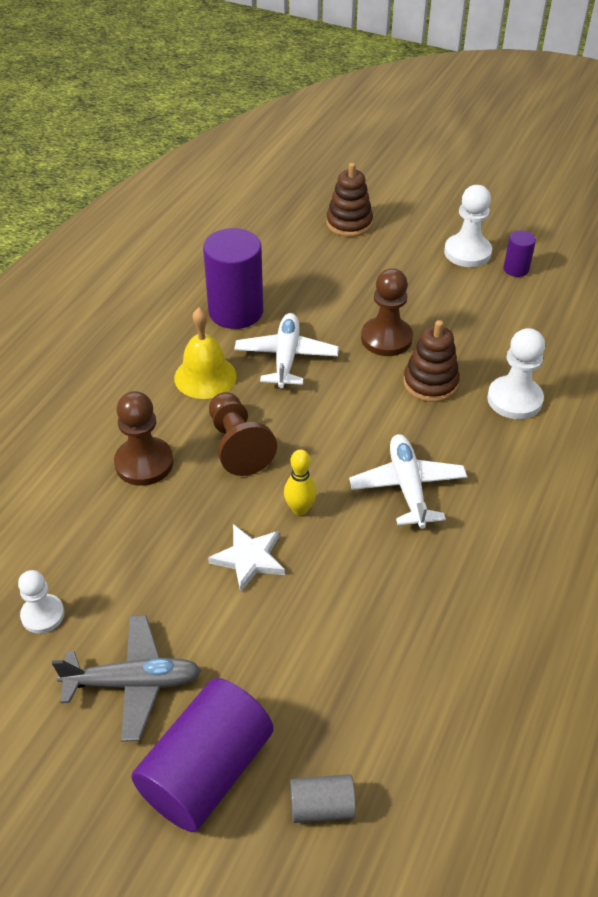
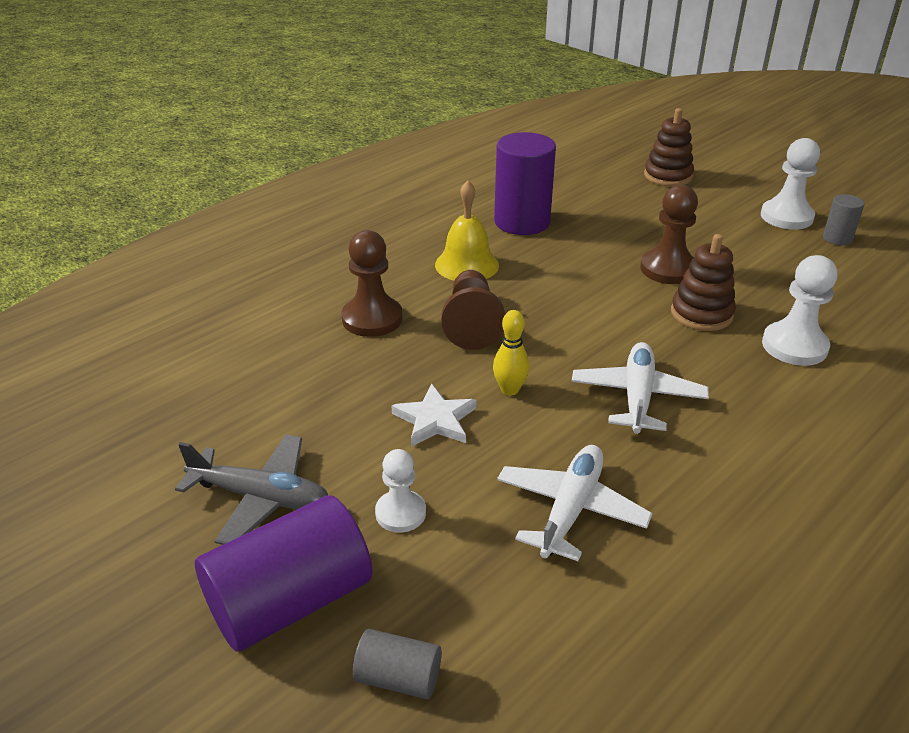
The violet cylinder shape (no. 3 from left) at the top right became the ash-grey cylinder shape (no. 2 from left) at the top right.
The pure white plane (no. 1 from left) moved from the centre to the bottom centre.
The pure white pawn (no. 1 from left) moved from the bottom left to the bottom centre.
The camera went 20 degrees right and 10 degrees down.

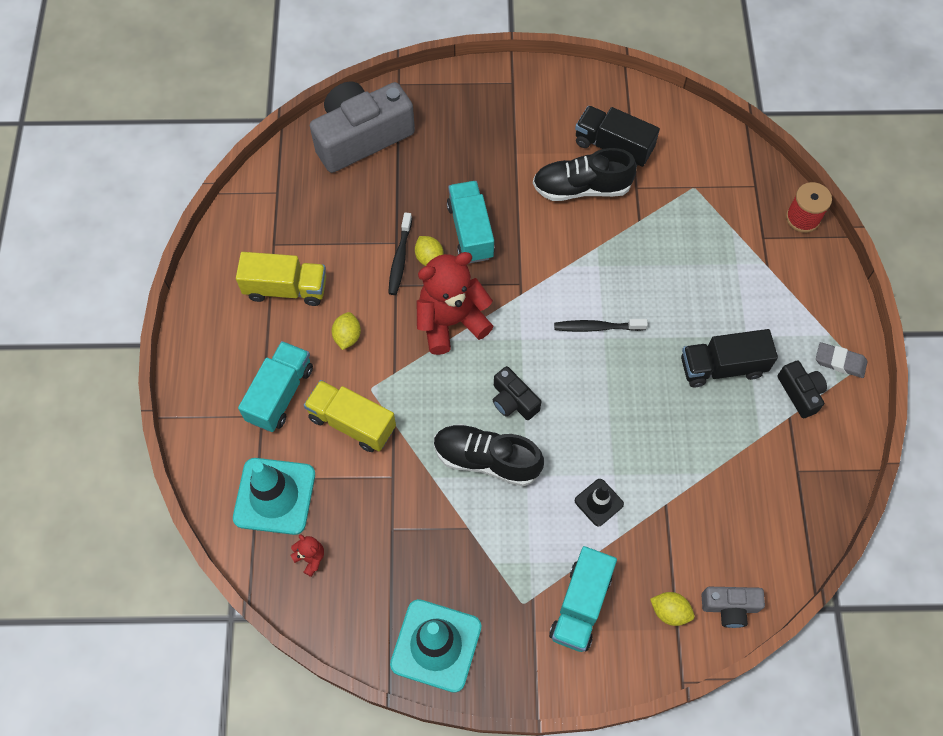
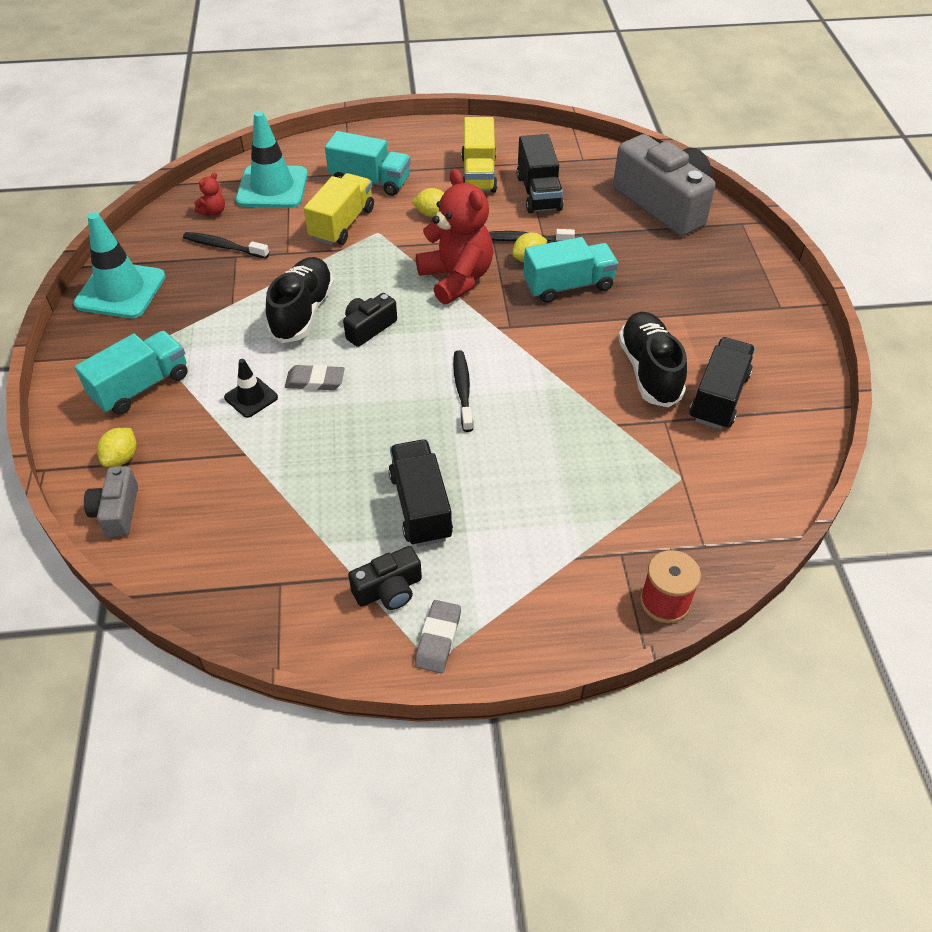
The aqua truck (no. 3 from left in the first image) at the bottom centre turned 120 degrees clockwise.
The jet-black truck (no. 2 from left) at the top centre appeared.
The jet-black dental brush (no. 1 from left) at the top left appeared.
The ash-grey gum eraser (no. 1 from left) at the centre appeared.
The camera went 85 degrees right and 15 degrees down.

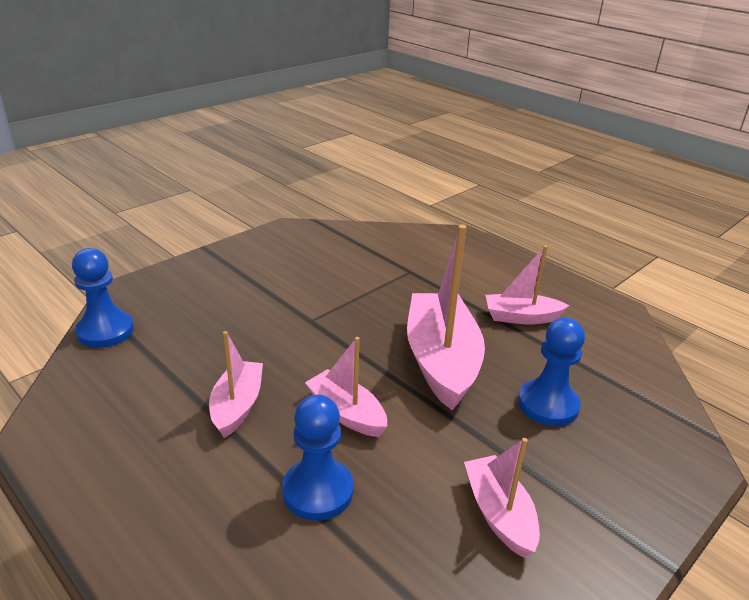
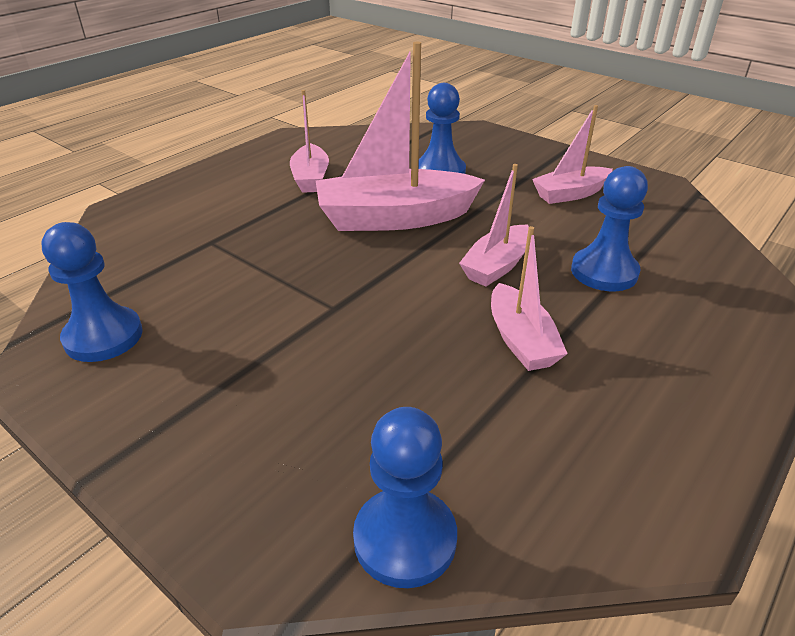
The pink toy boat (no. 1 from left in the first image) at the middle left turned 105 degrees counterclockwise.
The royal blue pawn (no. 1 from left) at the middle left appeared.
The camera went 95 degrees left and 5 degrees up.

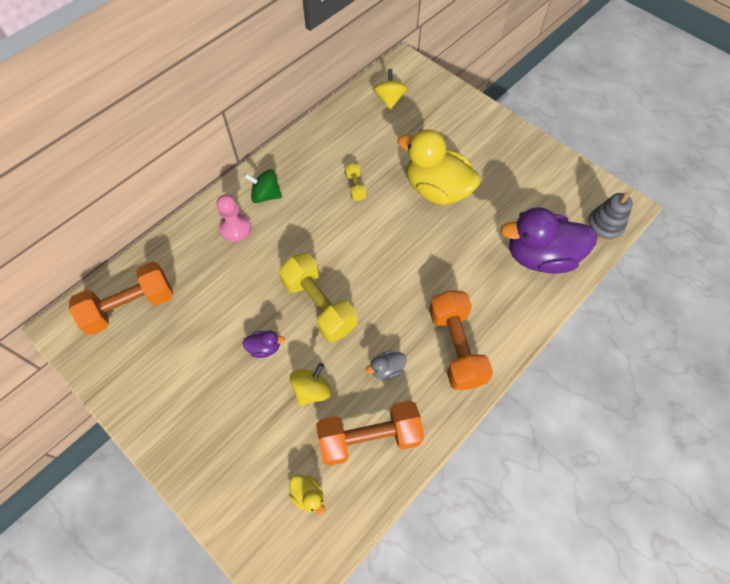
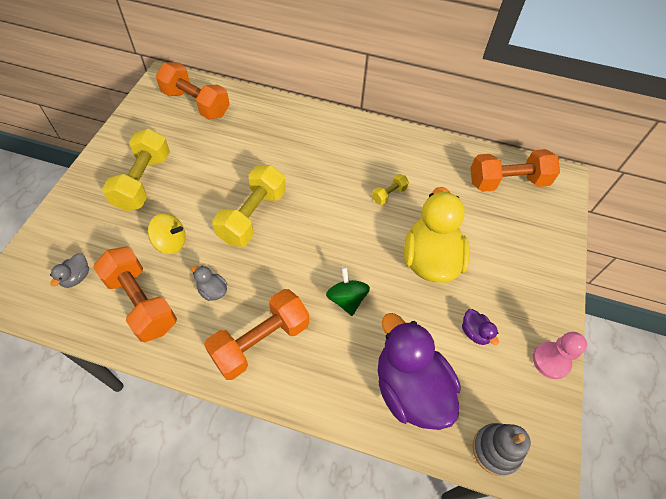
The bright yellow toy top (no. 2 from left) at the top centre was replaced by the orange dumbbell (no. 4 from left) at the middle right.
The leaf-green toy top moved from the top centre to the centre.
The pink pawn moved from the middle left to the bottom right.
The violet toy duck (no. 1 from left in the first image) moved from the centre to the middle right.
The bright yellow toy duck (no. 1 from left) at the bottom centre became the ash-grey toy duck (no. 1 from left) at the middle left.
The bright yellow dumbbell (no. 1 from left) at the middle left appeared.
The camera went 60 degrees right and 5 degrees down.

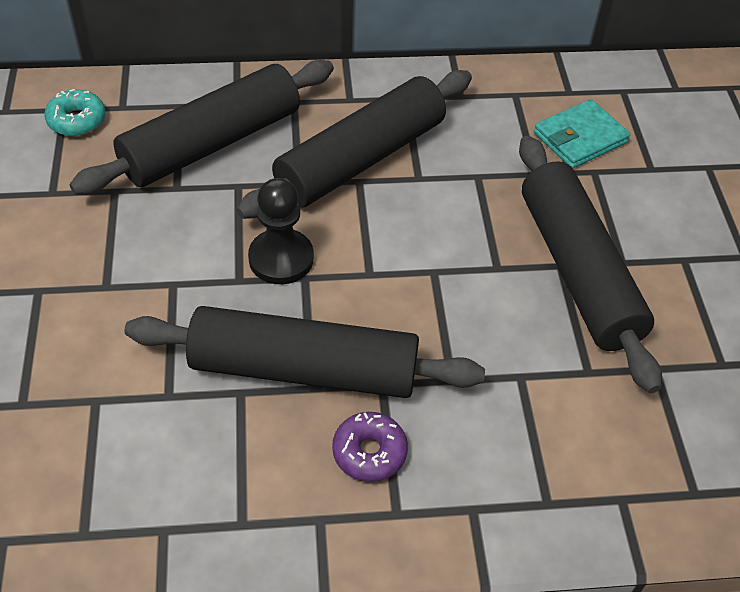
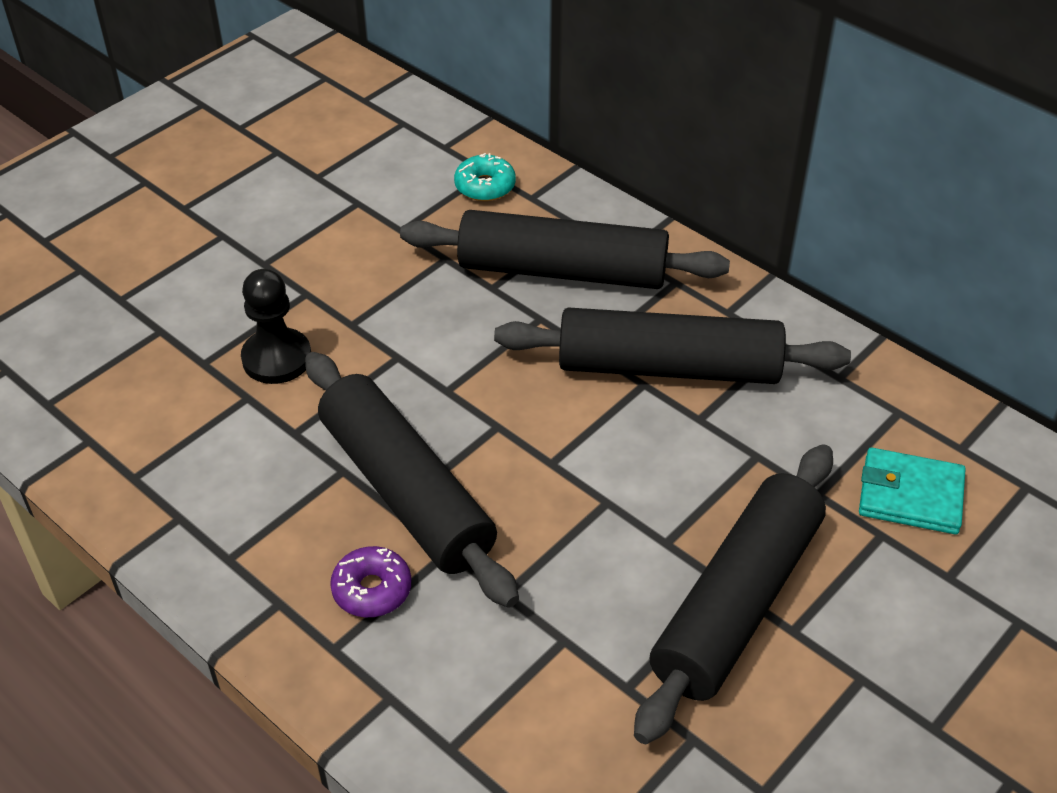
The jet-black pawn moved from the centre to the middle left.
The camera went 50 degrees right and 5 degrees down.

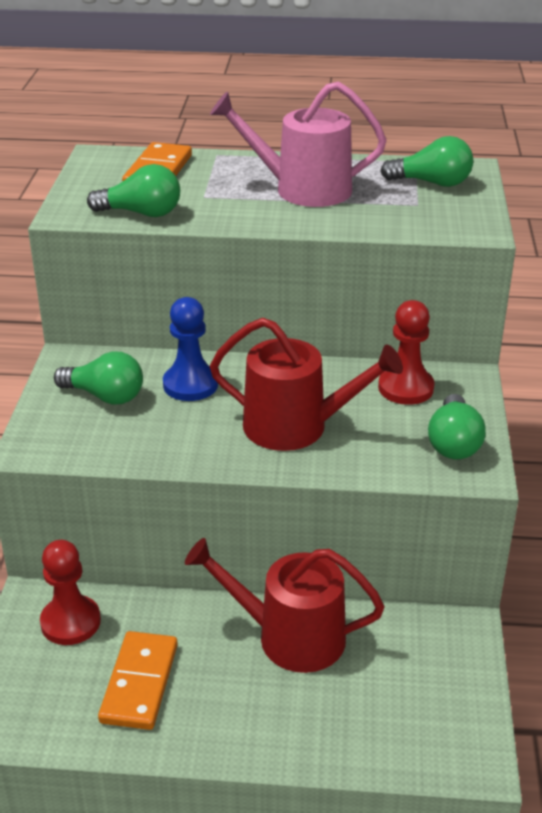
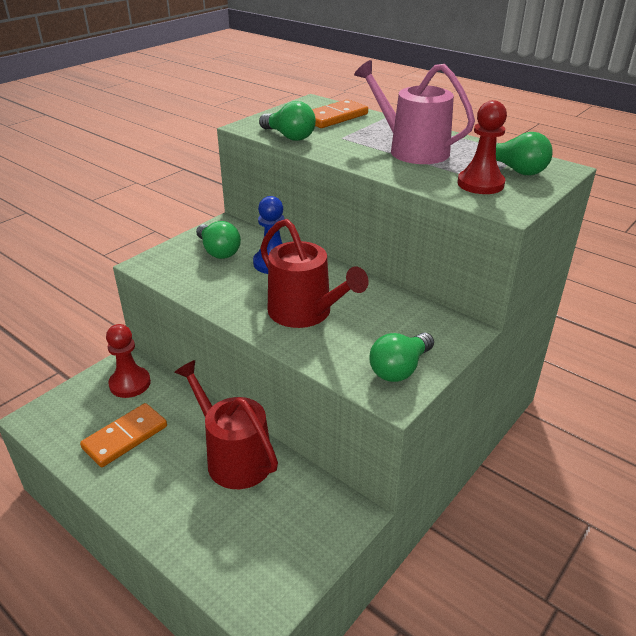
The scarlet pawn (no. 2 from left) moved from the middle right to the top right.
The camera went 35 degrees right and 0 degrees up.

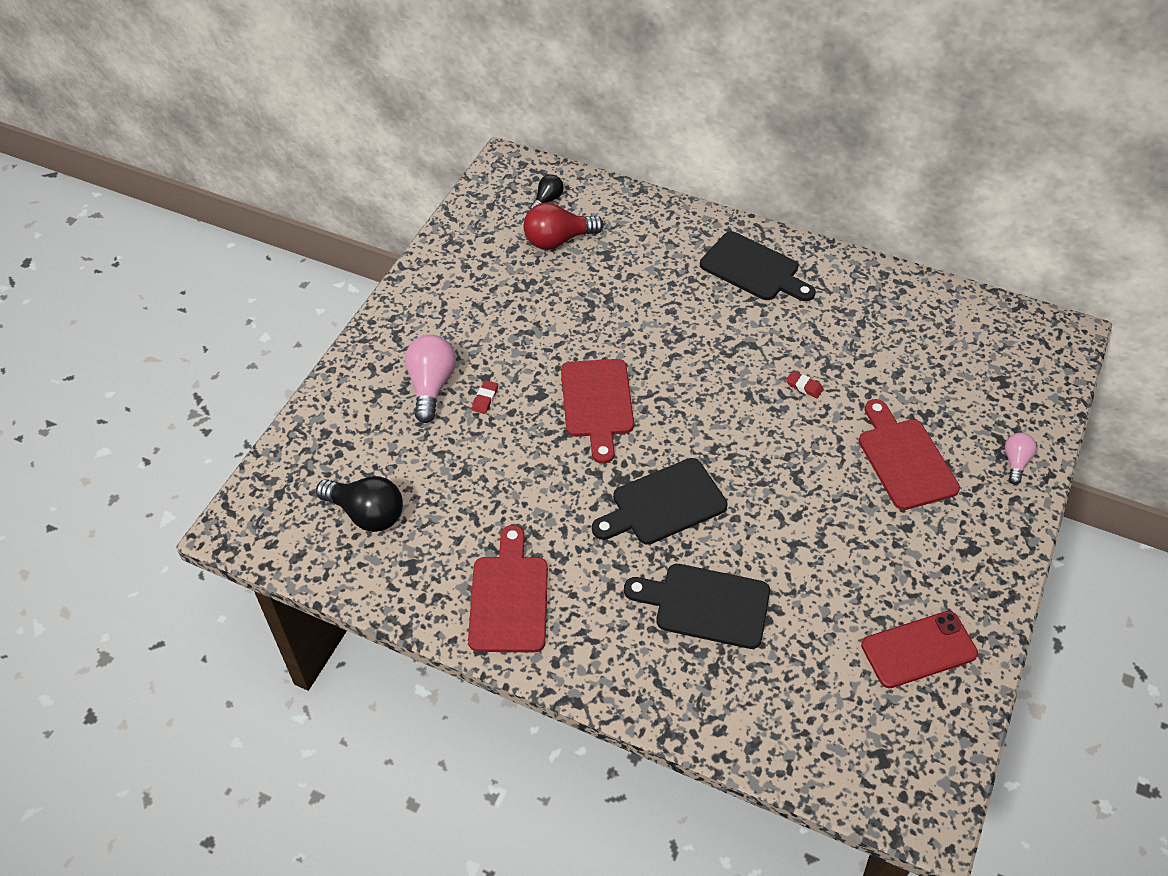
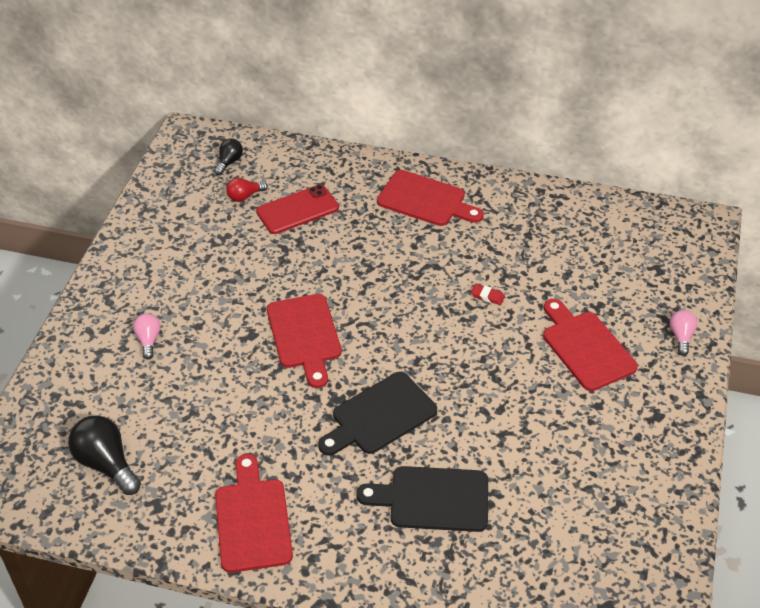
The scarlet light bulb at the top centre changed to 0.57 times the size.
The jet-black cutting board (no. 3 from left) at the top centre became the scarlet cutting board (no. 3 from left) at the top centre.
The pink light bulb (no. 1 from left) at the centre changed to 0.57 times the size.
The scarlet gum eraser (no. 1 from left) at the centre disappeared.
The jet-black light bulb (no. 1 from left) at the middle left turned 150 degrees counterclockwise.
The scarlet phone moved from the bottom right to the centre.
The camera went 10 degrees left and 5 degrees down.

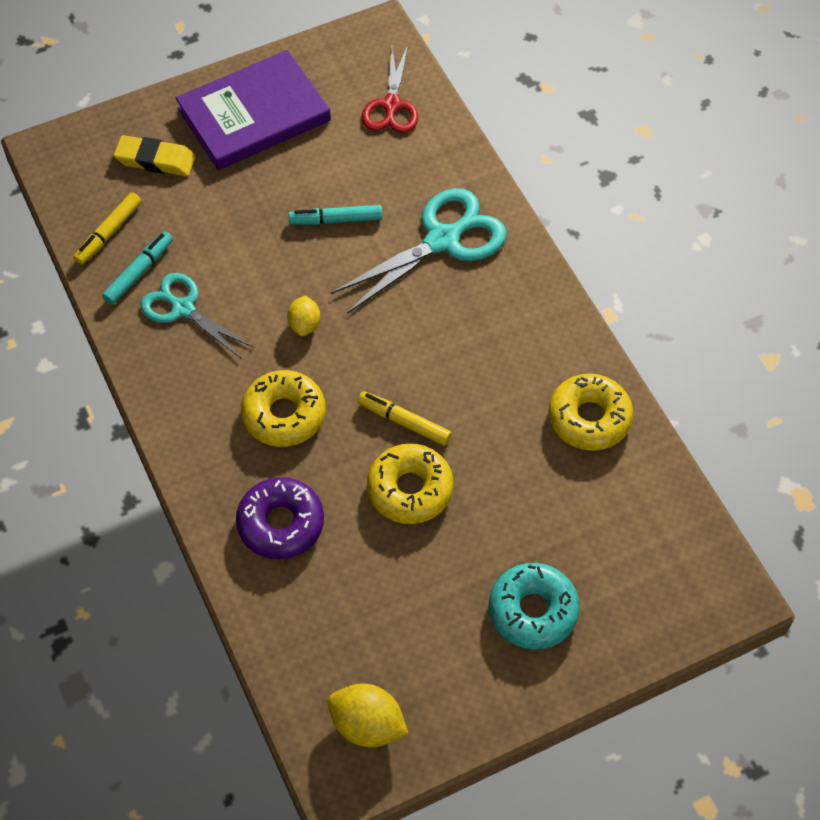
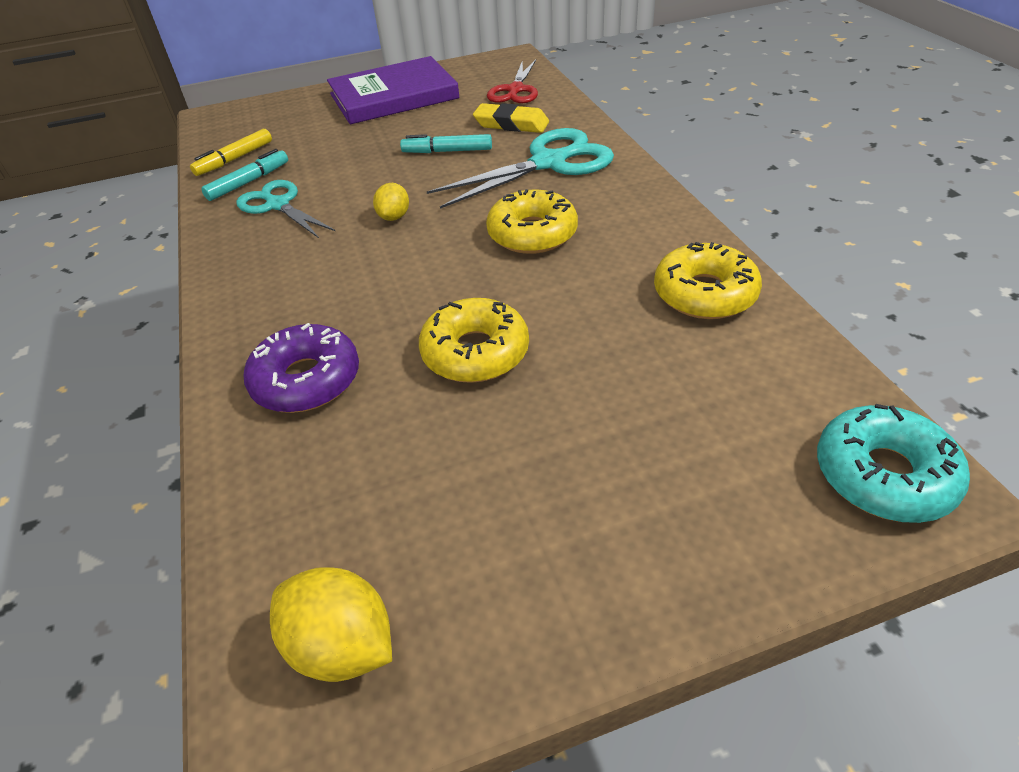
The bright yellow gum eraser moved from the top left to the top centre.
The bright yellow doughnut (no. 1 from left in the first image) moved from the centre to the top centre.
The bright yellow marker pen (no. 2 from left) at the centre disappeared.
The aqua doughnut moved from the bottom centre to the middle right.
The camera went 10 degrees right and 15 degrees down.

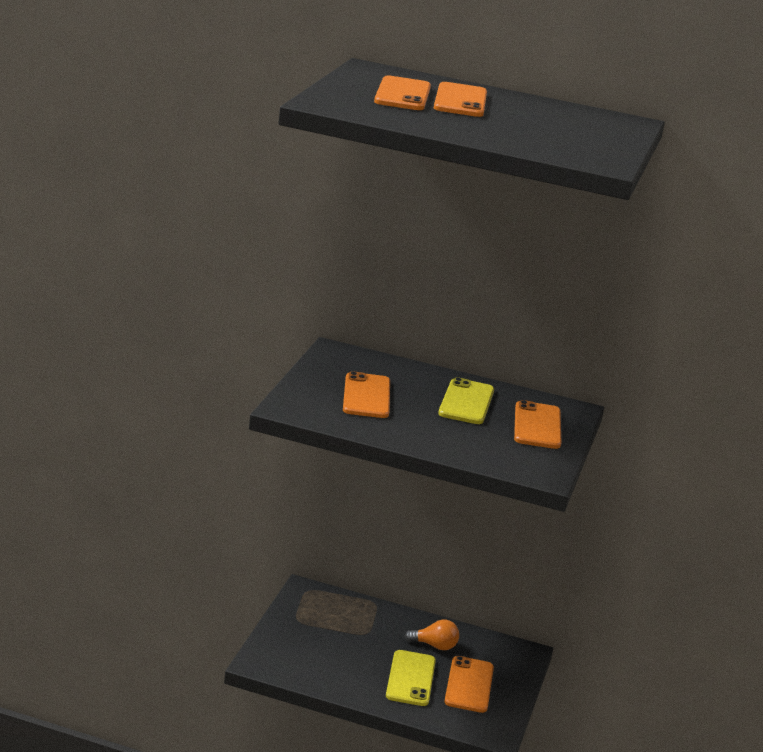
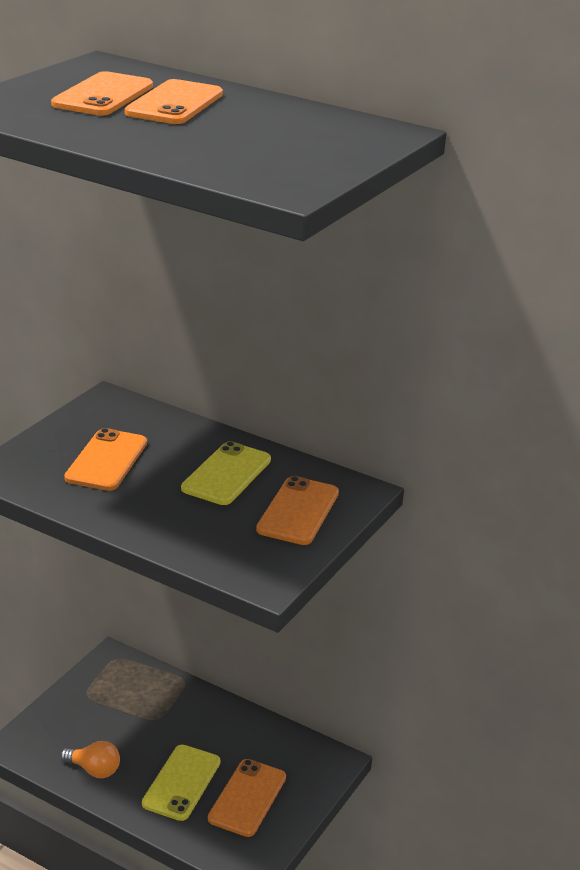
The orange light bulb moved from the bottom centre to the bottom left.
The camera went 15 degrees right and 5 degrees up.

